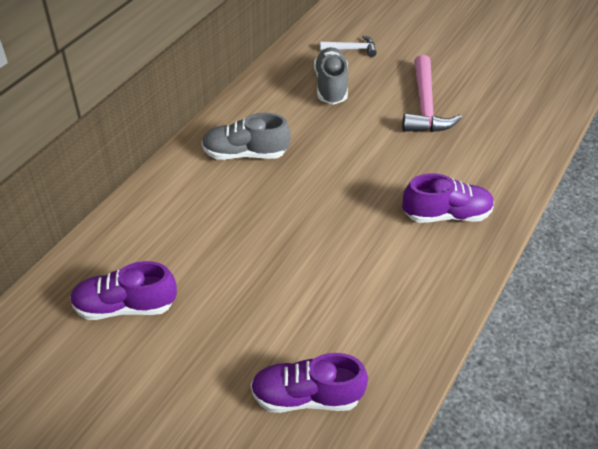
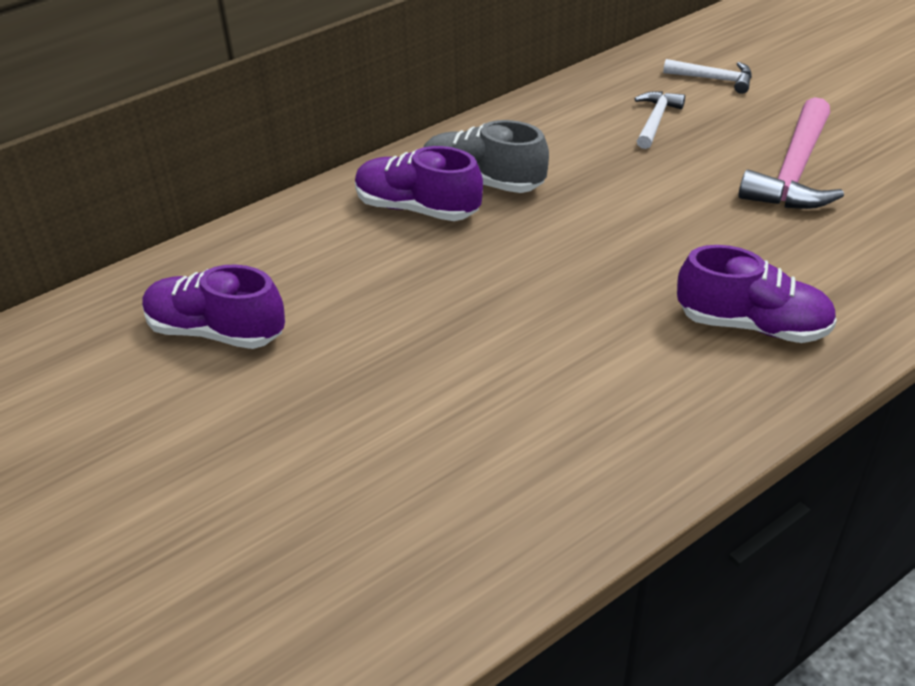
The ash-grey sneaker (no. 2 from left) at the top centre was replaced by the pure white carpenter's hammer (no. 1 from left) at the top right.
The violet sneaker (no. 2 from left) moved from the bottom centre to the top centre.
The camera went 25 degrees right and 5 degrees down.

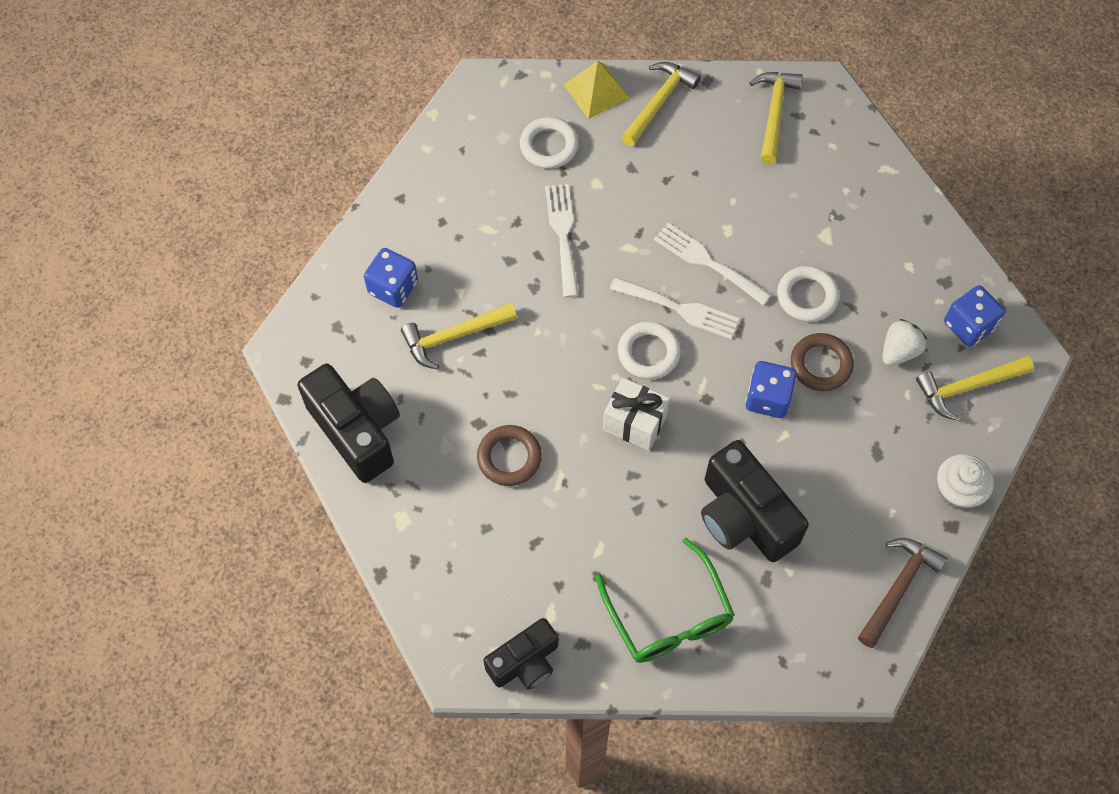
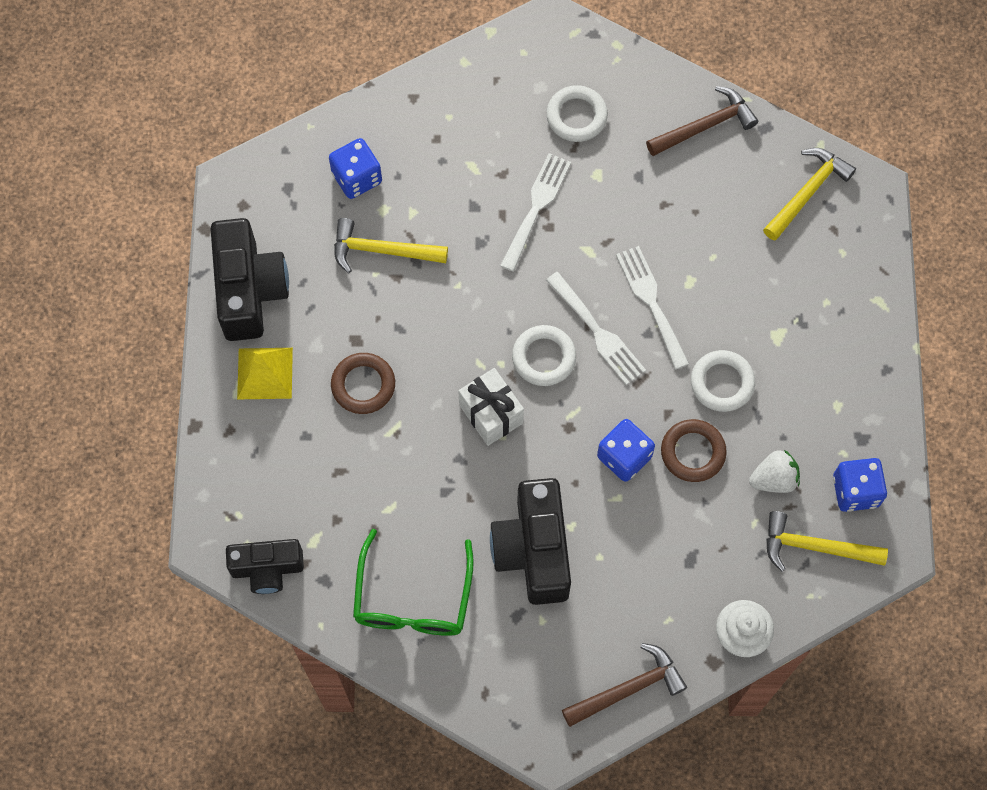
The bright yellow pyramid moved from the top centre to the middle left.
The bright yellow carpenter's hammer (no. 2 from left) at the top centre became the dark brown carpenter's hammer (no. 2 from left) at the top right.
The camera went 30 degrees right and 5 degrees up.

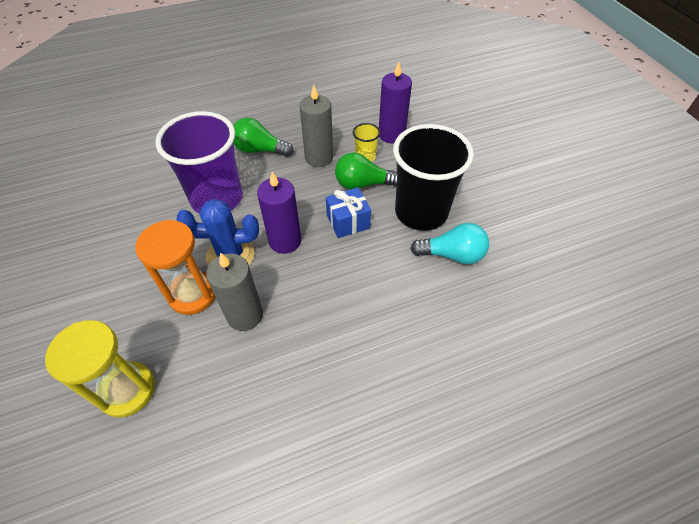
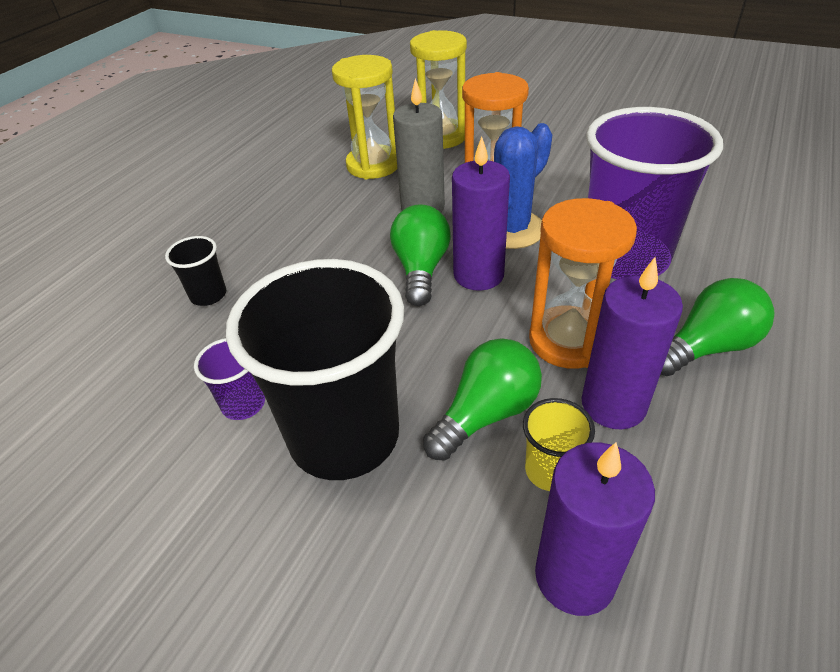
The ash-grey wax candle (no. 2 from left) at the top centre became the violet wax candle (no. 3 from left) at the middle right.
The royal blue gift at the centre disappeared.
The aqua light bulb at the centre was replaced by the violet cup (no. 1 from left) at the middle left.
The bright yellow sandglass (no. 1 from left) at the top centre appeared.
The orange sandglass (no. 2 from left) at the middle right appeared.
The leaf-green light bulb (no. 1 from left) at the centre appeared.
The jet-black cup (no. 1 from left) at the middle left appeared.
The camera went 140 degrees right and 10 degrees down.

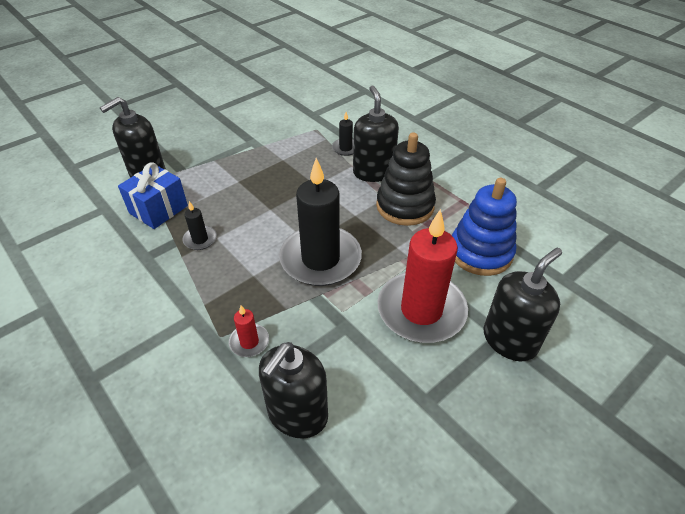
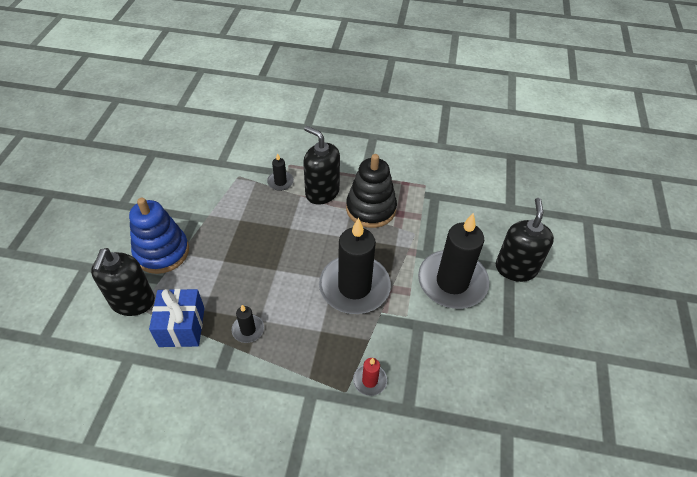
The royal blue stacking toy moved from the middle right to the middle left.
The scarlet wax candle (no. 2 from left) at the centre became the jet-black wax candle (no. 4 from left) at the centre.
The jet-black soap dispenser (no. 2 from left) at the bottom centre disappeared.
The camera went 40 degrees left and 5 degrees up.

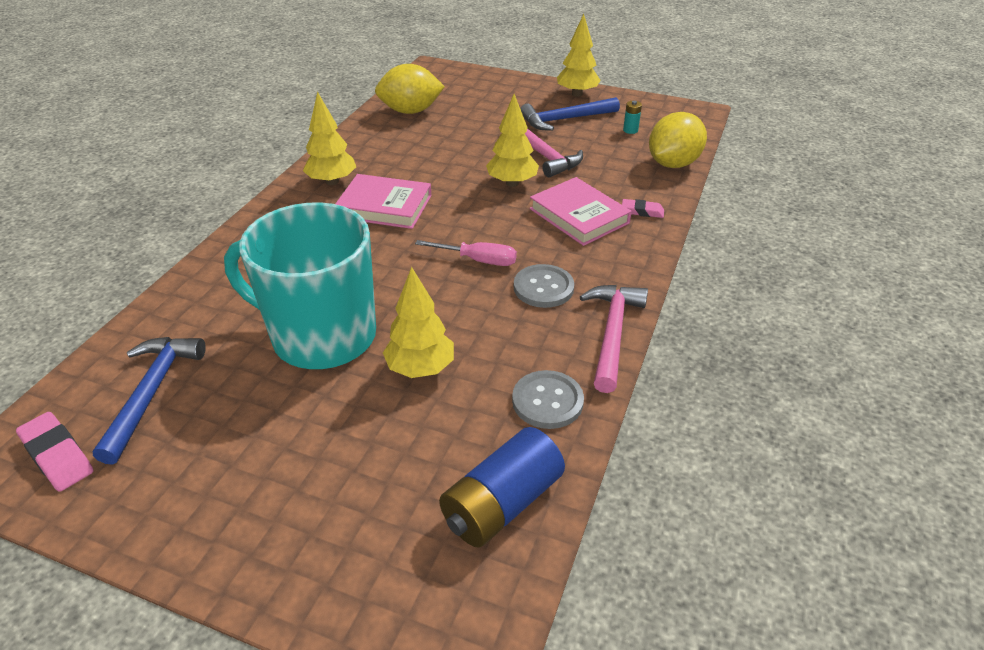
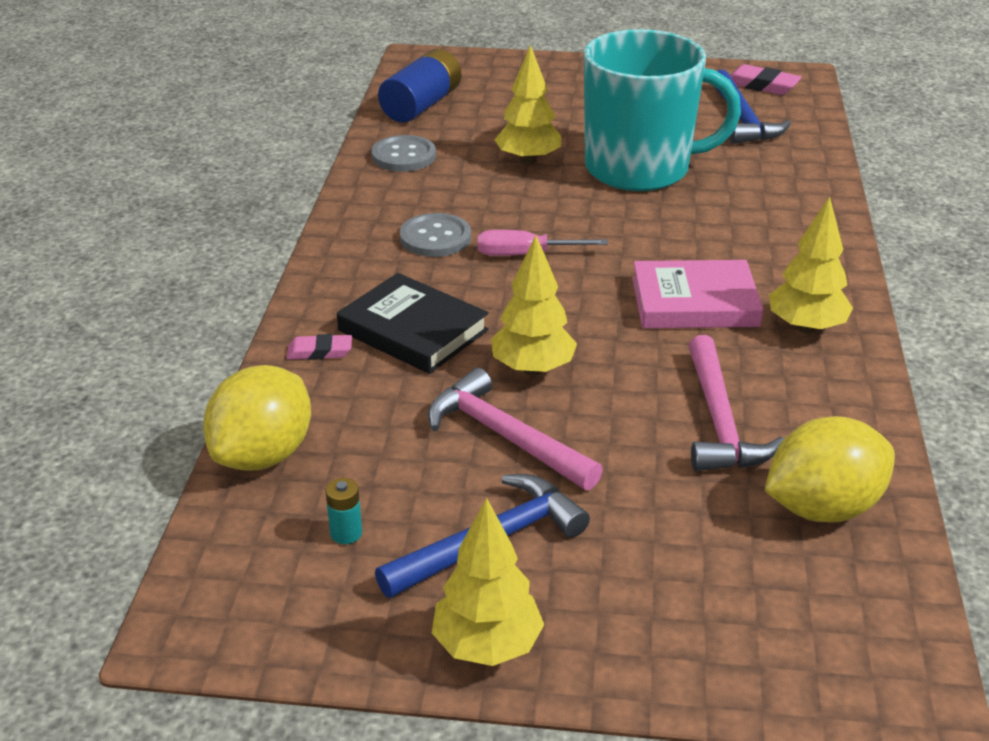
The pink hardback (no. 2 from left) at the top centre became the jet-black hardback at the centre.
The pink carpenter's hammer (no. 2 from left) moved from the centre to the middle right.
The camera went 165 degrees right and 5 degrees down.

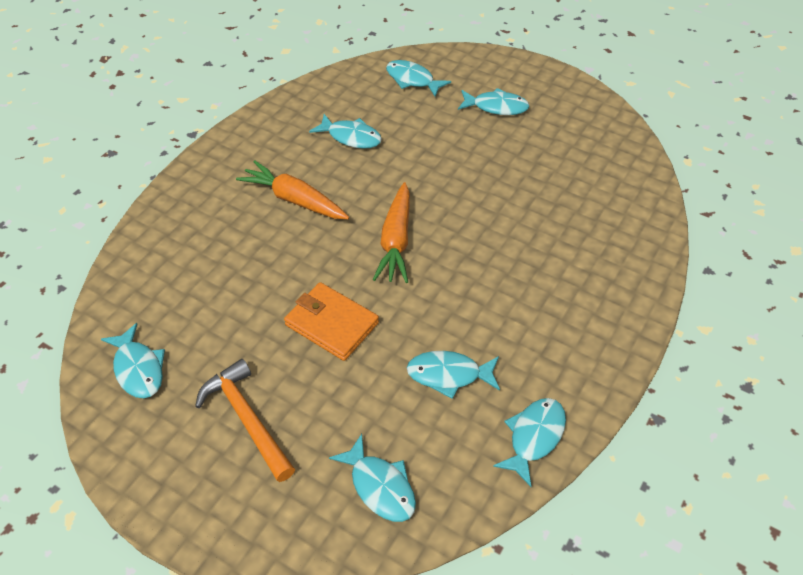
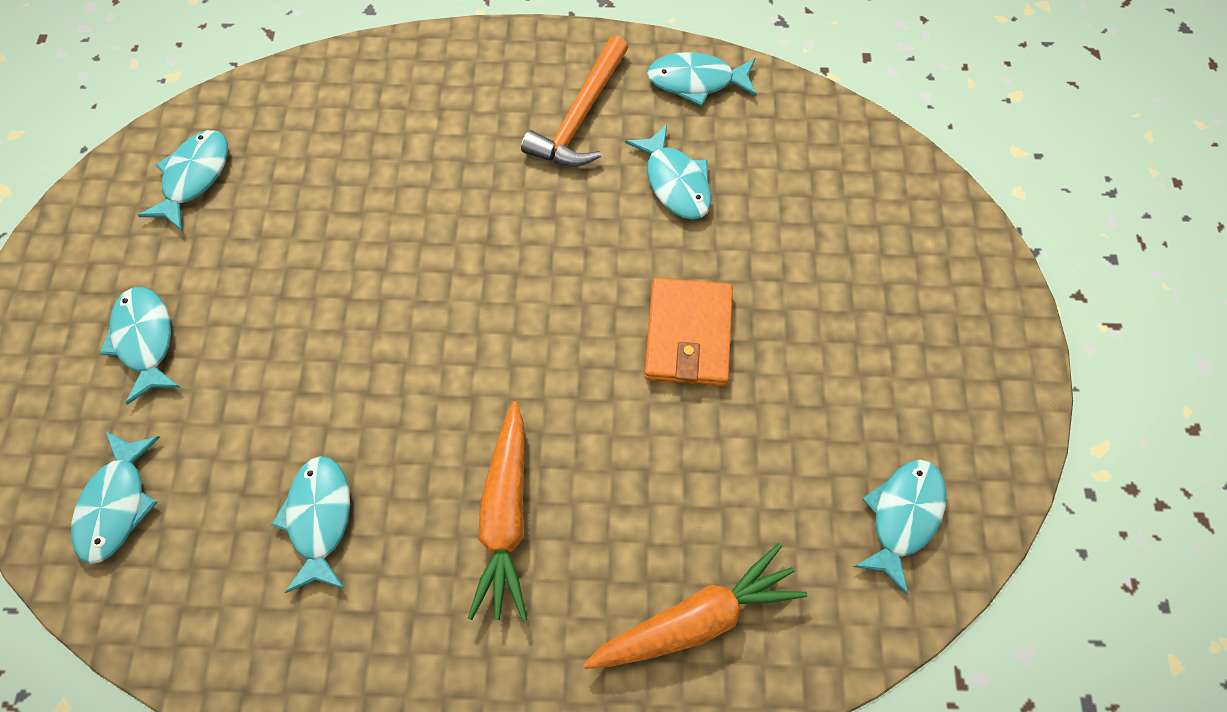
The orange root vegetable (no. 2 from left) moved from the centre to the bottom centre.
The orange carpenter's hammer moved from the bottom left to the top centre.
The aqua fish figure (no. 3 from left) moved from the bottom centre to the top left.
The camera went 120 degrees left and 15 degrees up.

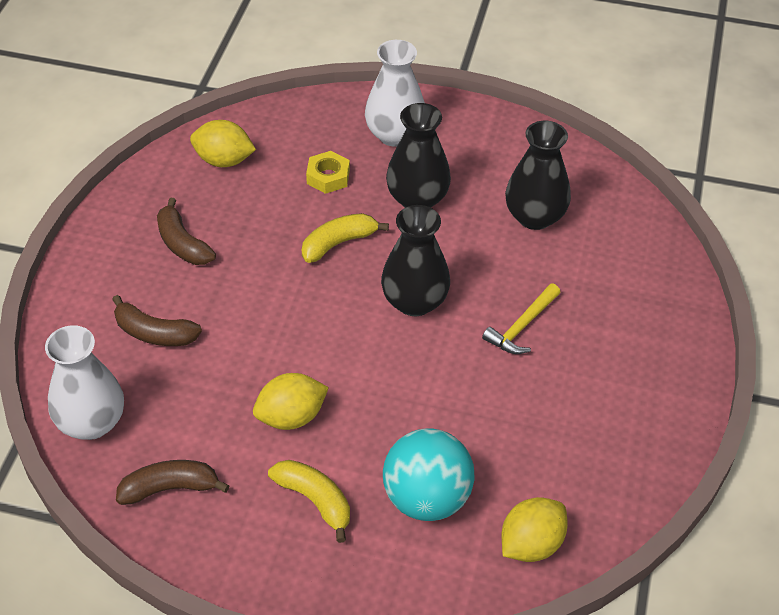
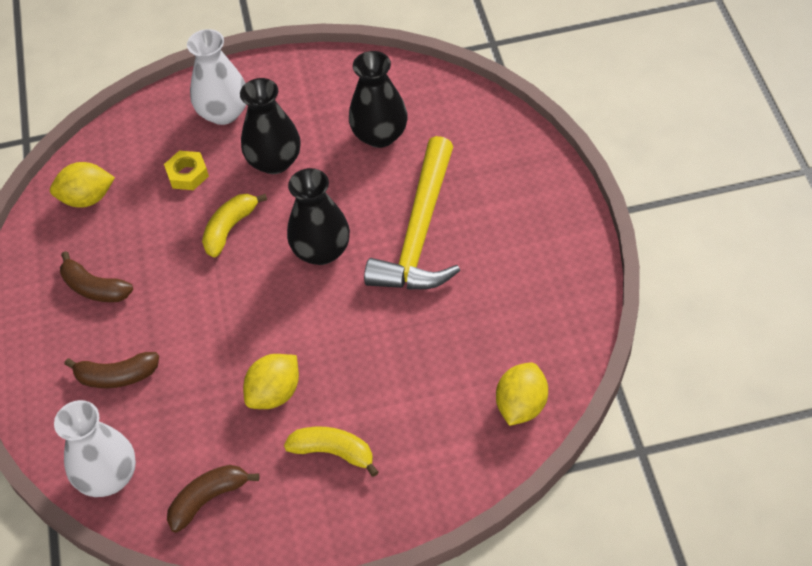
The bright yellow carpenter's hammer at the middle right changed to 2.10 times the size.
The aqua sphere at the bottom centre disappeared.
The camera went 20 degrees left and 5 degrees up.

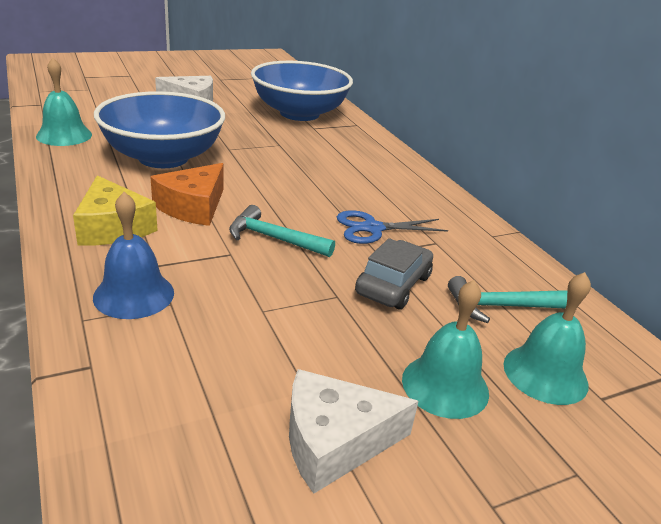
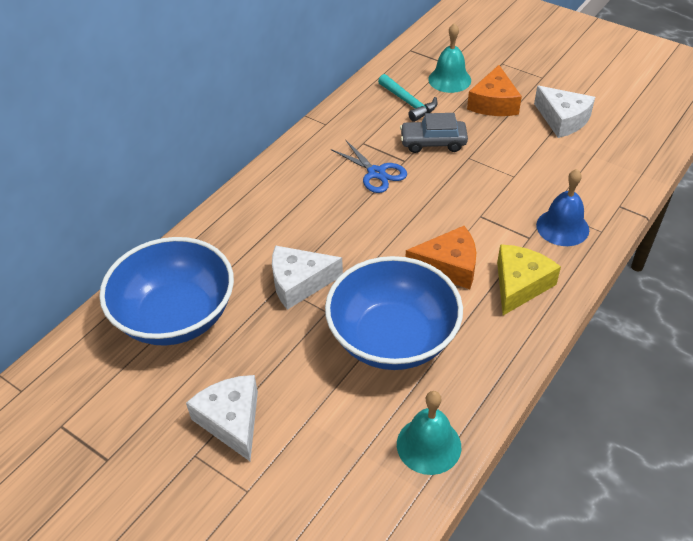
The aqua carpenter's hammer (no. 1 from left) at the centre disappeared.
The aqua school bell (no. 2 from left) at the middle right was replaced by the orange cheese (no. 2 from left) at the top right.
The pure white cheese (no. 2 from left) at the centre appeared.
The camera went 115 degrees left and 15 degrees up.

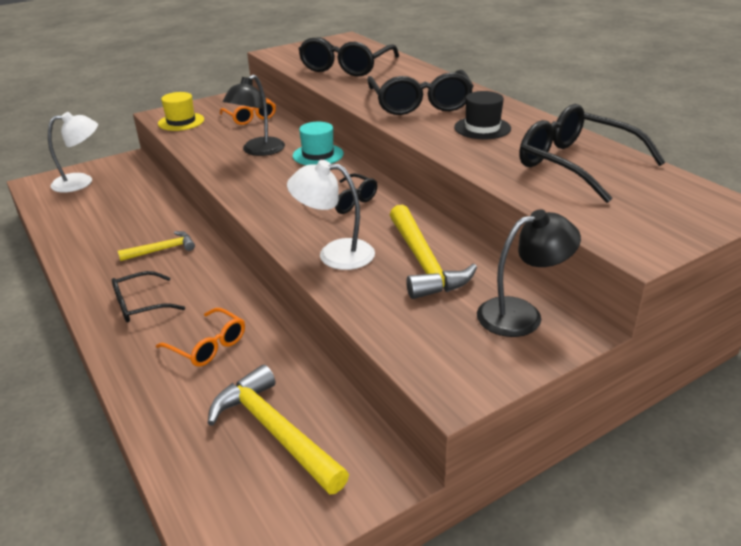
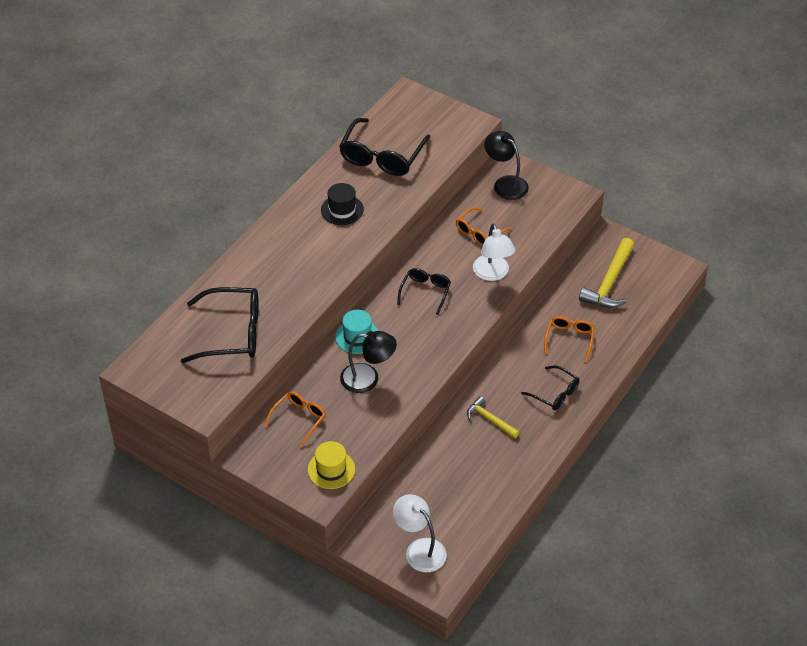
The jet-black spectacles (no. 4 from left) at the top centre disappeared.
The bright yellow carpenter's hammer (no. 3 from left) at the centre was replaced by the orange spectacles (no. 2 from left) at the centre.
The camera went 115 degrees left and 15 degrees up.

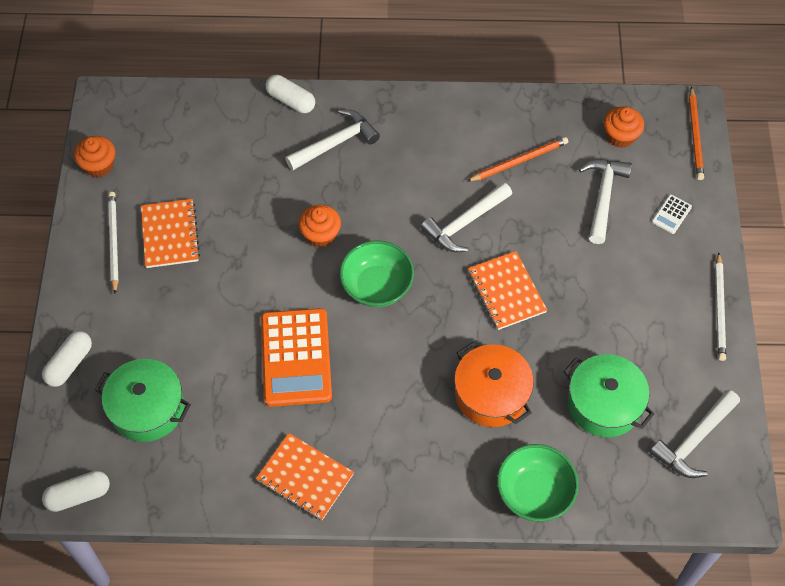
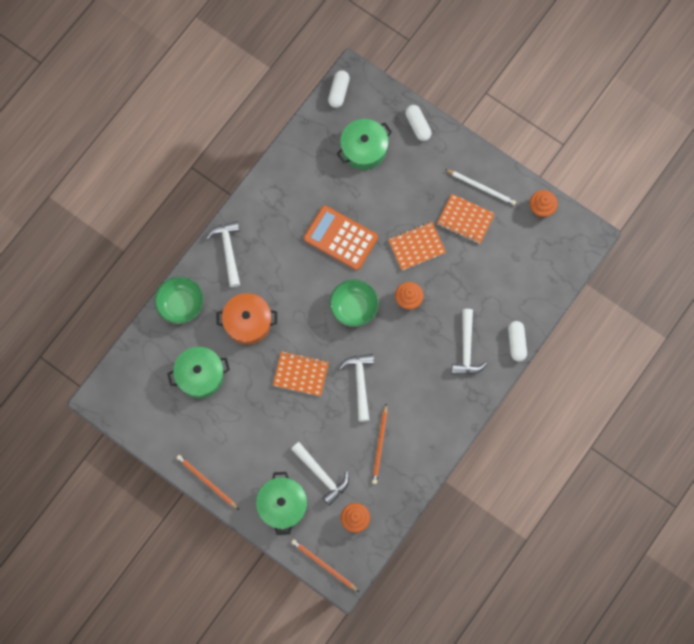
The pure white pill (no. 3 from left) at the top centre turned 75 degrees counterclockwise.
The pure white pocket calculator at the middle right was replaced by the leaf-green stockpot (no. 2 from left) at the bottom centre.
The pure white lead pencil (no. 2 from left) at the middle right became the orange lead pencil (no. 1 from left) at the bottom left.
The pure white carpenter's hammer (no. 4 from left in the first image) moved from the bottom right to the middle left.
The orange notebook (no. 2 from left) moved from the bottom centre to the centre.
The camera went 125 degrees right and 15 degrees up.

